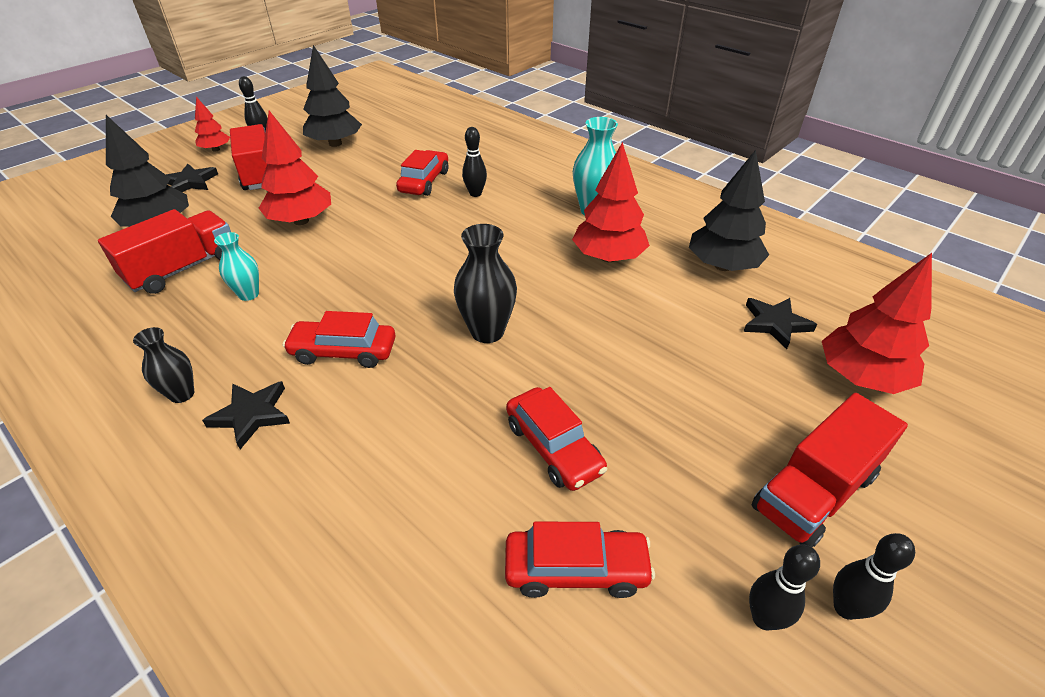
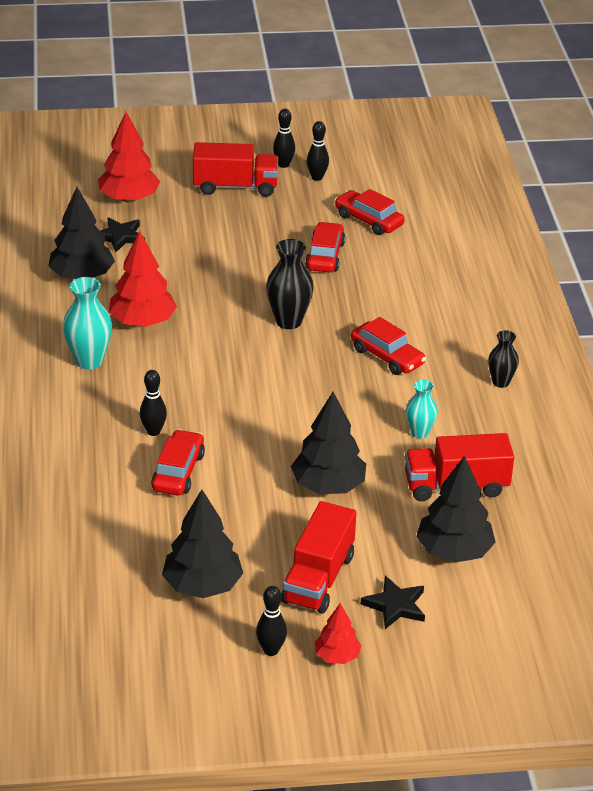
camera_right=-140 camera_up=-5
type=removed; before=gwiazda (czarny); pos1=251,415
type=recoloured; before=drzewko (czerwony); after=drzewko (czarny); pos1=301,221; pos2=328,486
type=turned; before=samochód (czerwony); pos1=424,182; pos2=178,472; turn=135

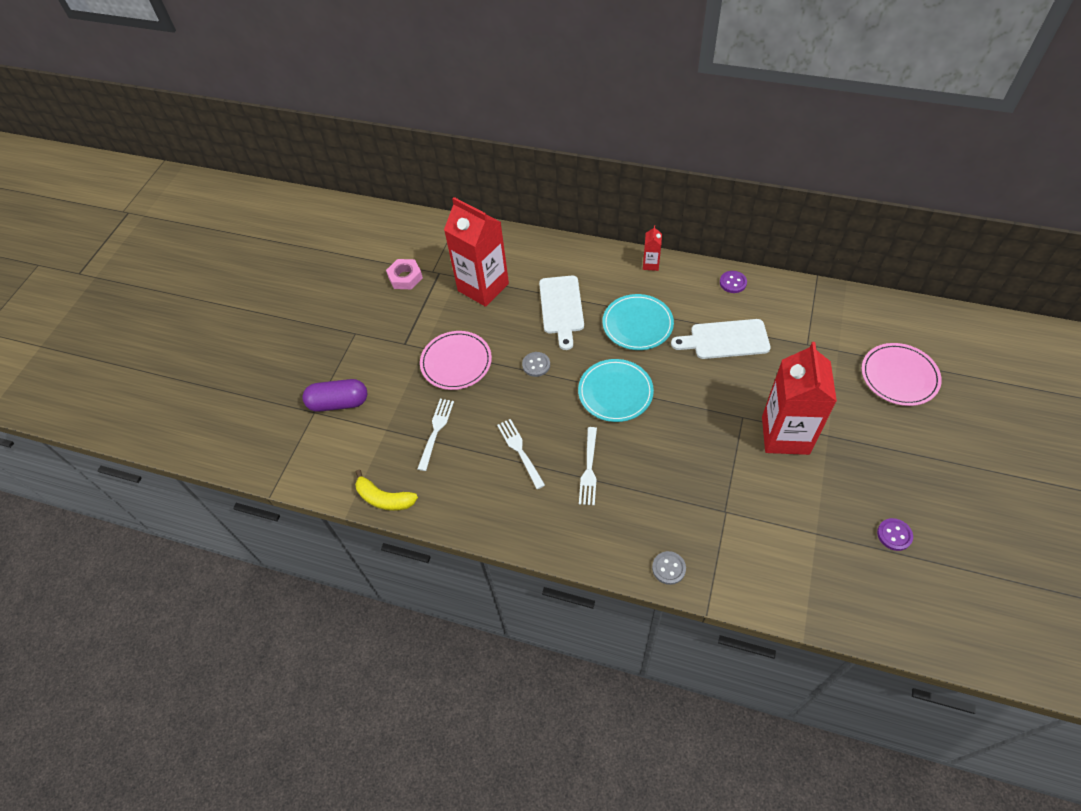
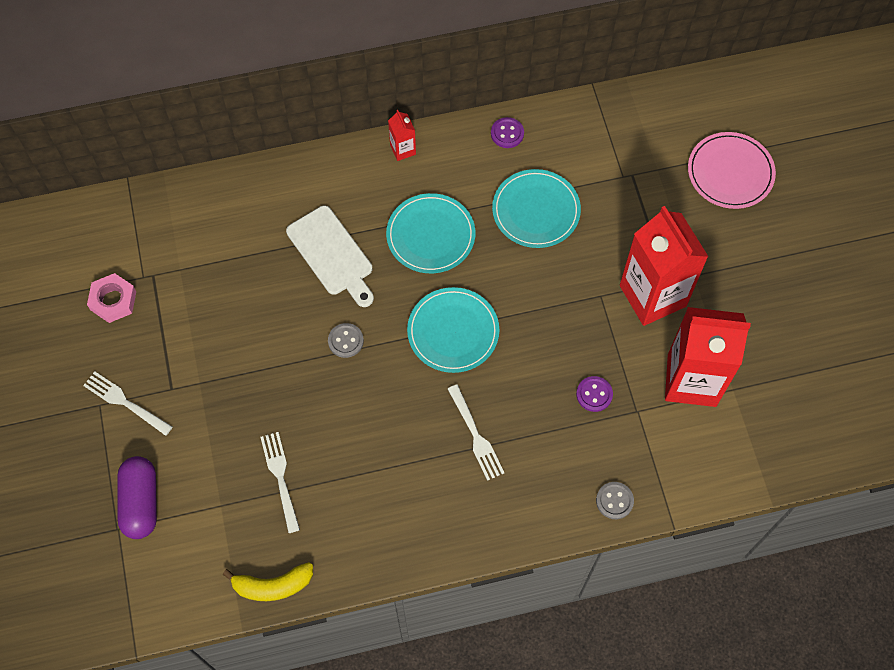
camera_right=-35 camera_up=10
type=removed; before=talerz (różowy); pos1=456,362
type=moved; before=karton mleka (czerwony); pos1=483,287; pos2=691,380
type=moved; before=widelec (biały); pos1=520,451; pos2=126,402
type=moved; before=guzik (fioletowy); pos1=894,535; pos2=594,394
type=replaced; before=deska do krojenia (biały); after=talerz (turkusowy); pos1=725,340; pos2=536,210
type=turned; before=kapsułka (fioletowy); pos1=339,403; pos2=141,502; turn=-60

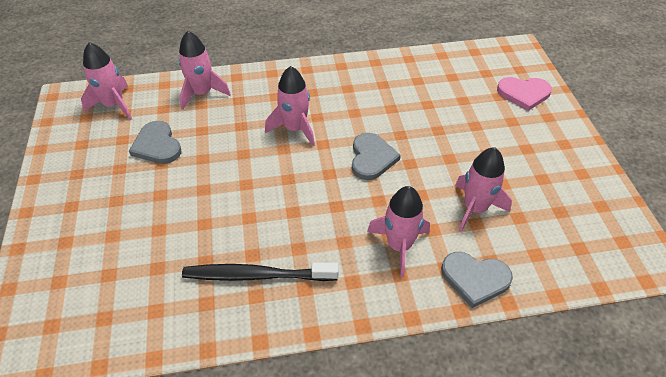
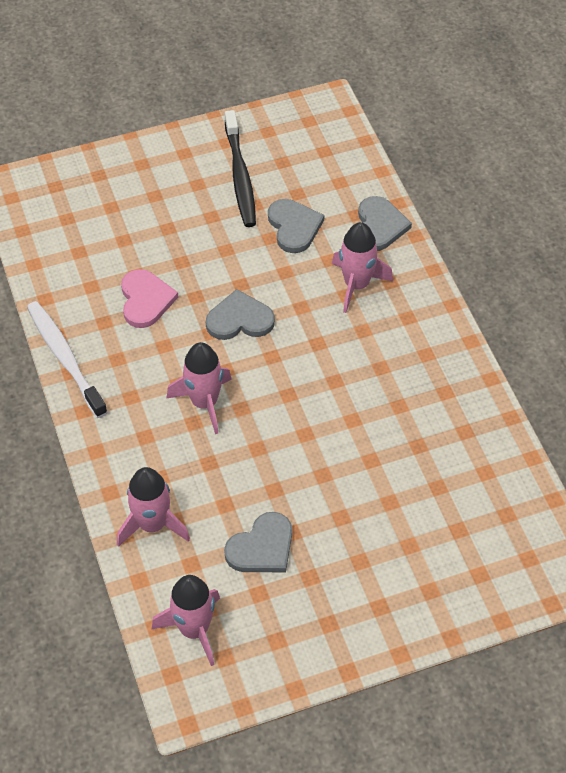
camera_right=-100 camera_up=5
type=added; after=szczoteczka do zębów (biały); pos2=65,358
type=moved; before=szczoteczka do zębów (czarny); pos1=257,275; pos2=240,176
type=moved; before=serce (różowy); pos1=523,93; pos2=145,300
type=replaced; before=rakieta (różowy); after=serce (szary); pos1=475,208; pos2=294,227

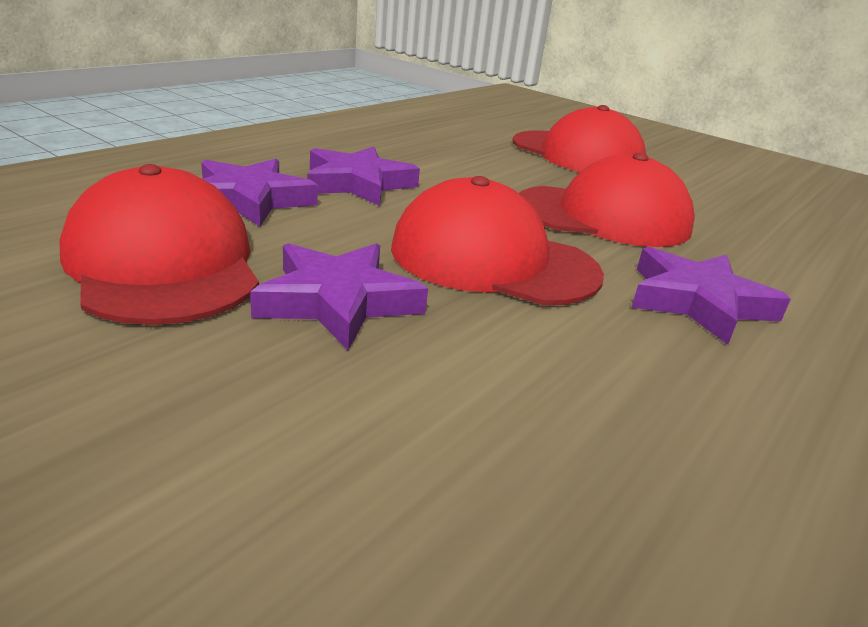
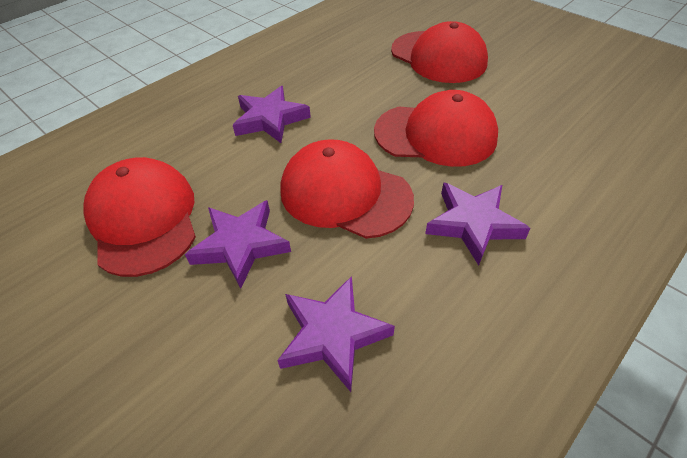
camera_right=10 camera_up=20
type=moved; before=gwiazda (fioletowy); pos1=249,200; pos2=332,335

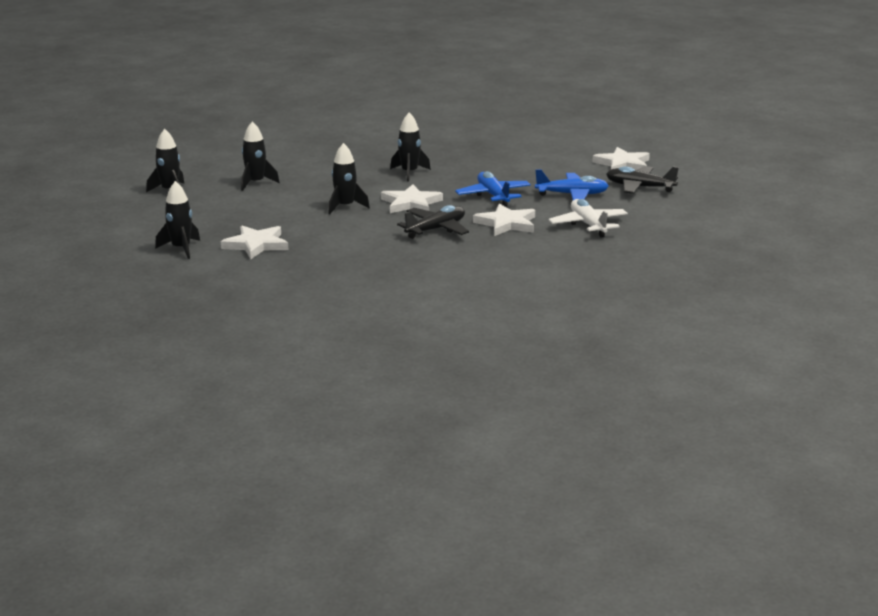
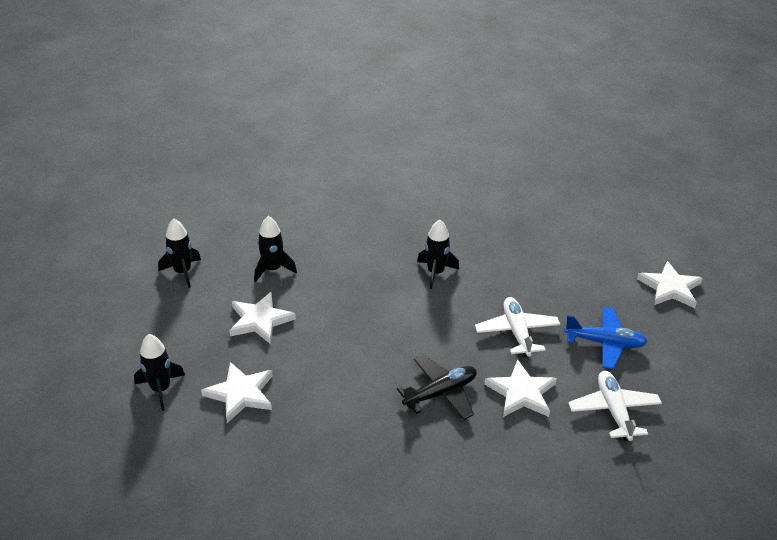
camera_right=10 camera_up=15
type=removed; before=rakieta (czarny); pos1=345,207
type=removed; before=samolot (czarny); pos1=639,187
type=moved; before=gwiazda (biały); pos1=411,203; pos2=260,320
type=recoloured; before=samolot (niebieski); after=samolot (biały); pos1=493,196; pos2=517,332

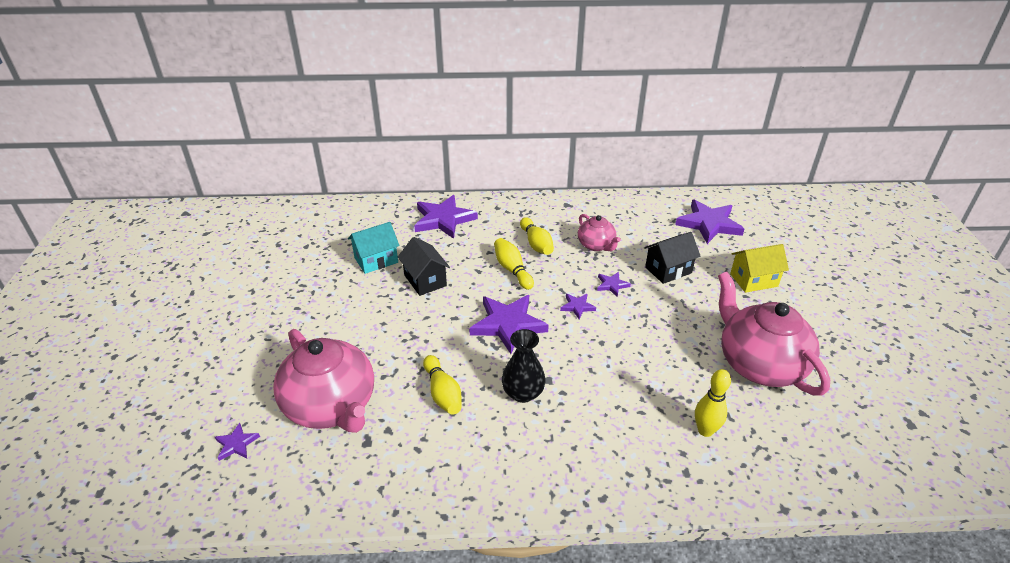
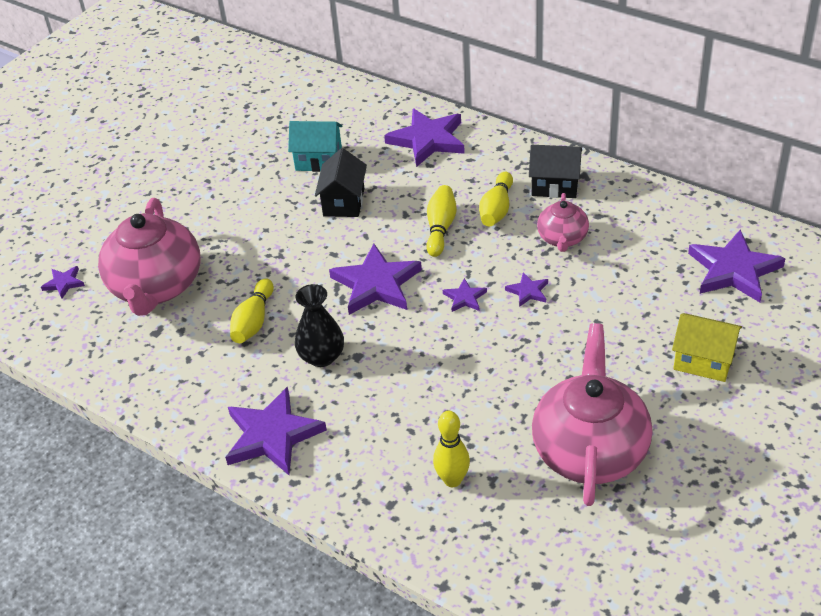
camera_right=40 camera_up=5
type=added; after=gwiazda (fioletowy); pos2=272,435
type=moved; before=domek (czarny); pos1=668,270; pos2=555,185

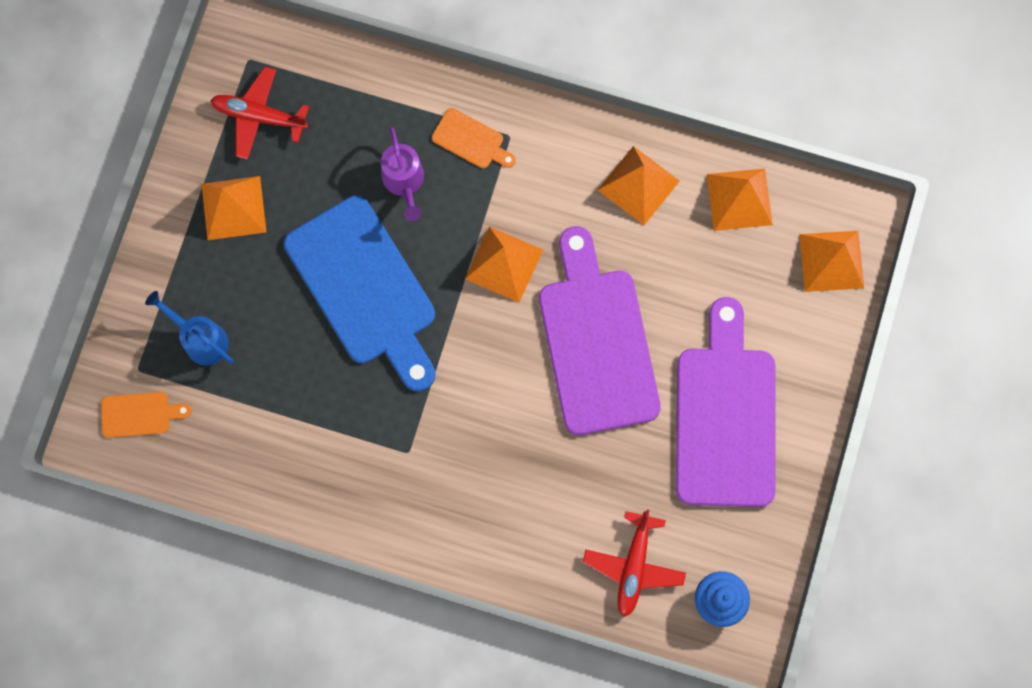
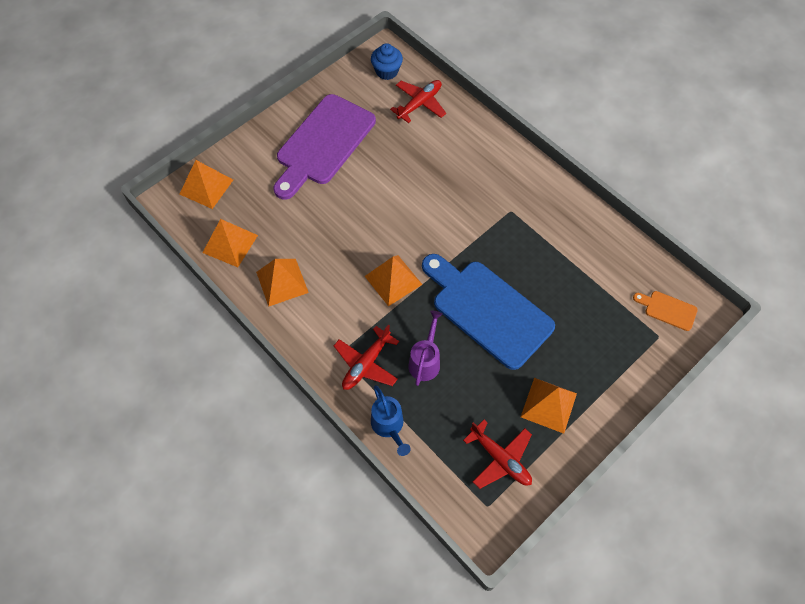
camera_right=-150 camera_up=-15
type=removed; before=deska do krojenia (fioletowy); pos1=596,342
type=moved; before=konewka (niebieski); pos1=201,339; pos2=389,426
type=replaced; before=deska do krojenia (pomarańczowy); after=samolot (czerwony); pos1=471,140; pos2=366,364
type=turned; before=deska do krojenia (niebieski); pos1=365,288; pos2=487,310; turn=-45

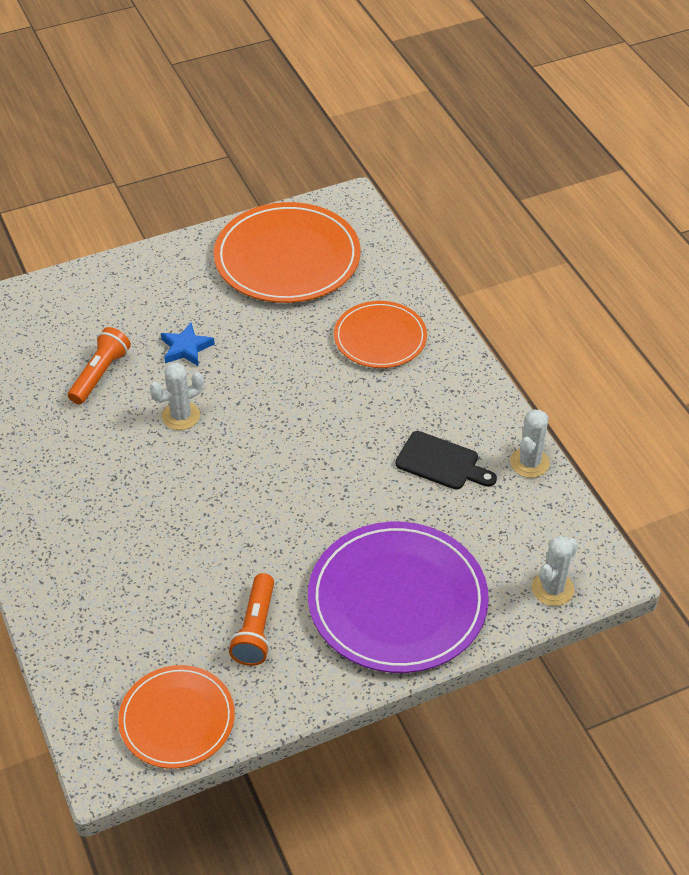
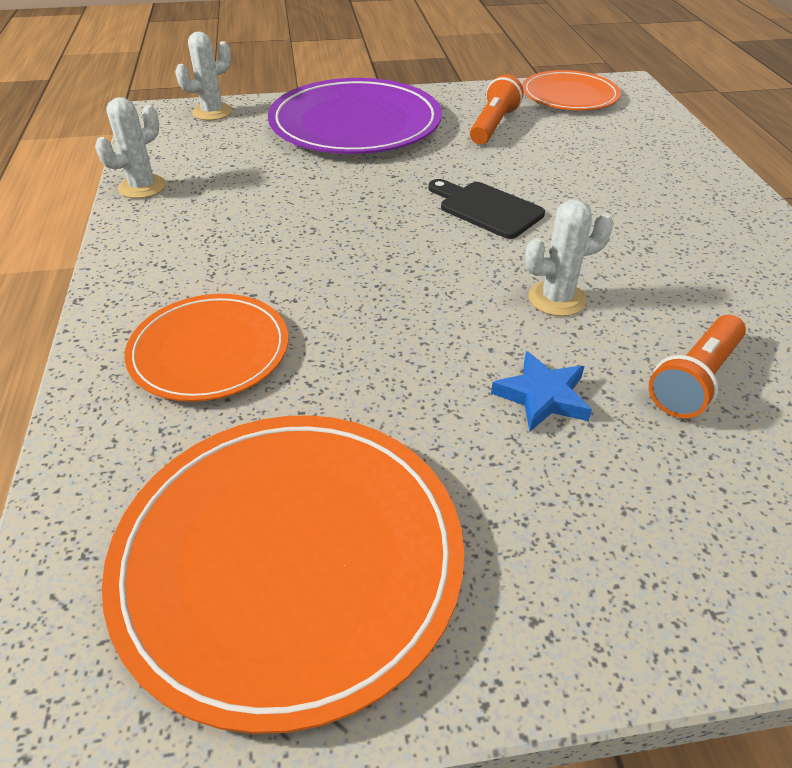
camera_right=-165 camera_up=-5
type=moved; before=deska do krojenia (czarny); pos1=441,462; pos2=486,208

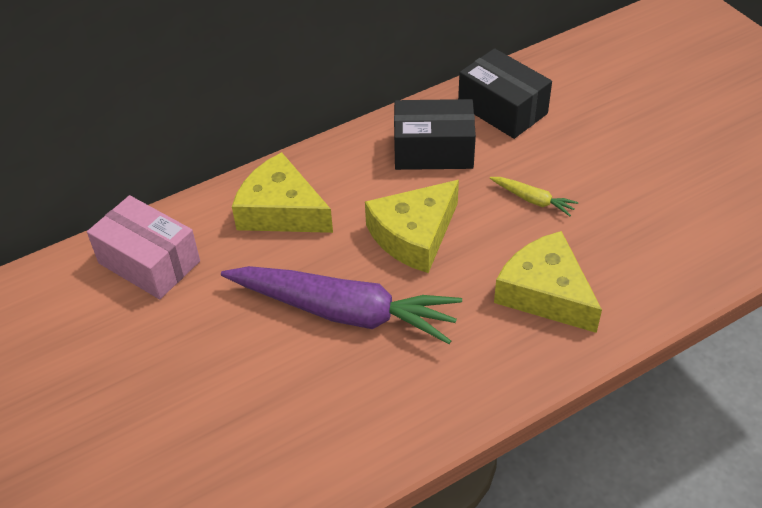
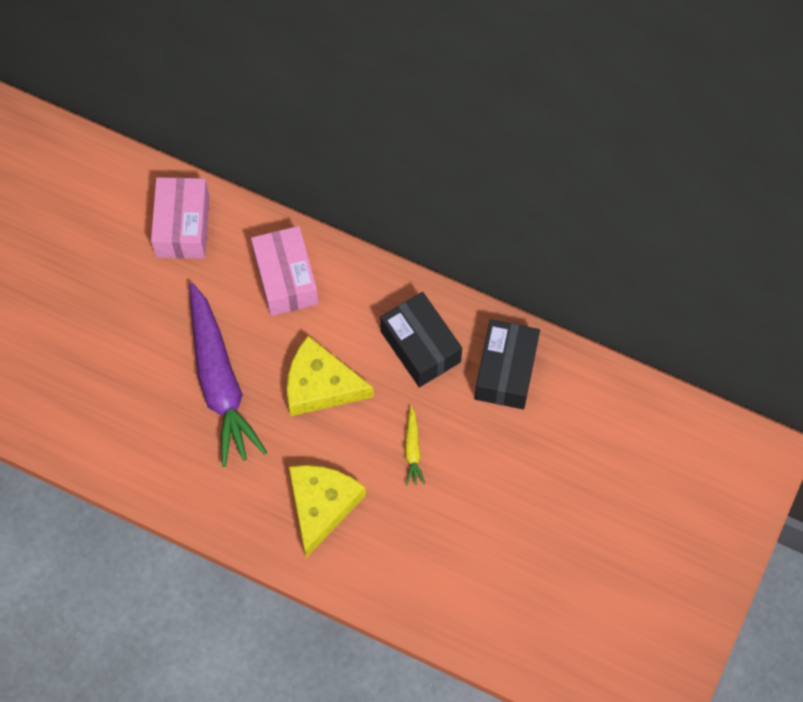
camera_right=55 camera_up=20
type=replaced; before=ser (żółty); after=pudełko (różowy); pos1=281,210; pos2=286,279

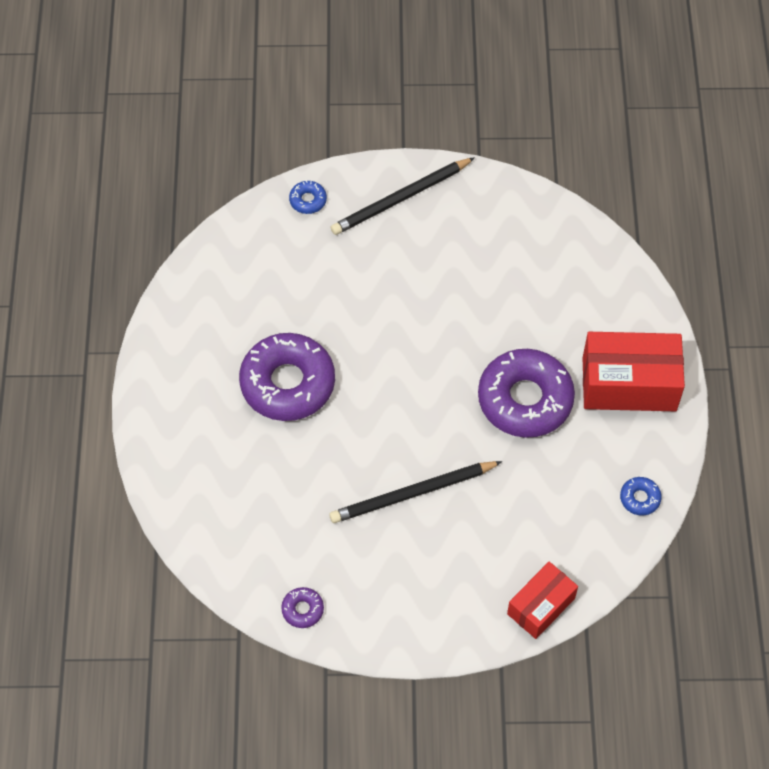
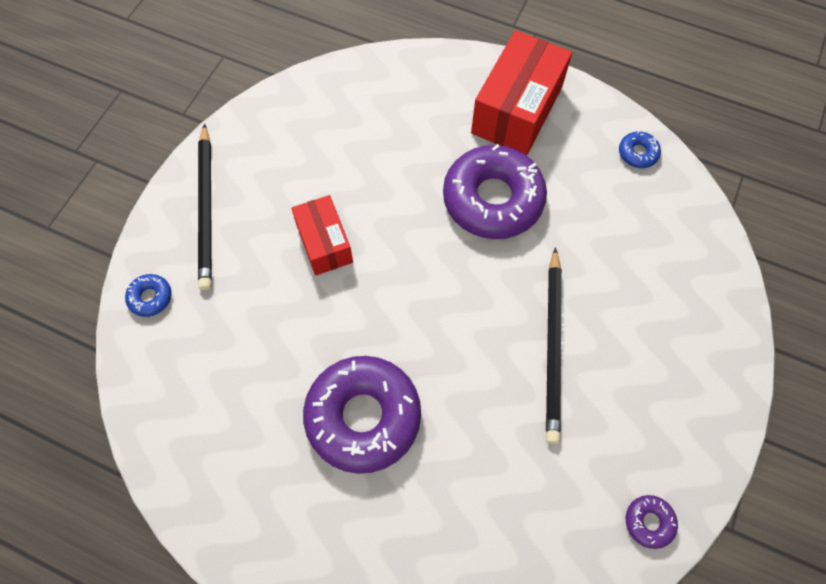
camera_right=-65 camera_up=5
type=moved; before=pudełko (czerwony); pos1=541,606; pos2=324,243

